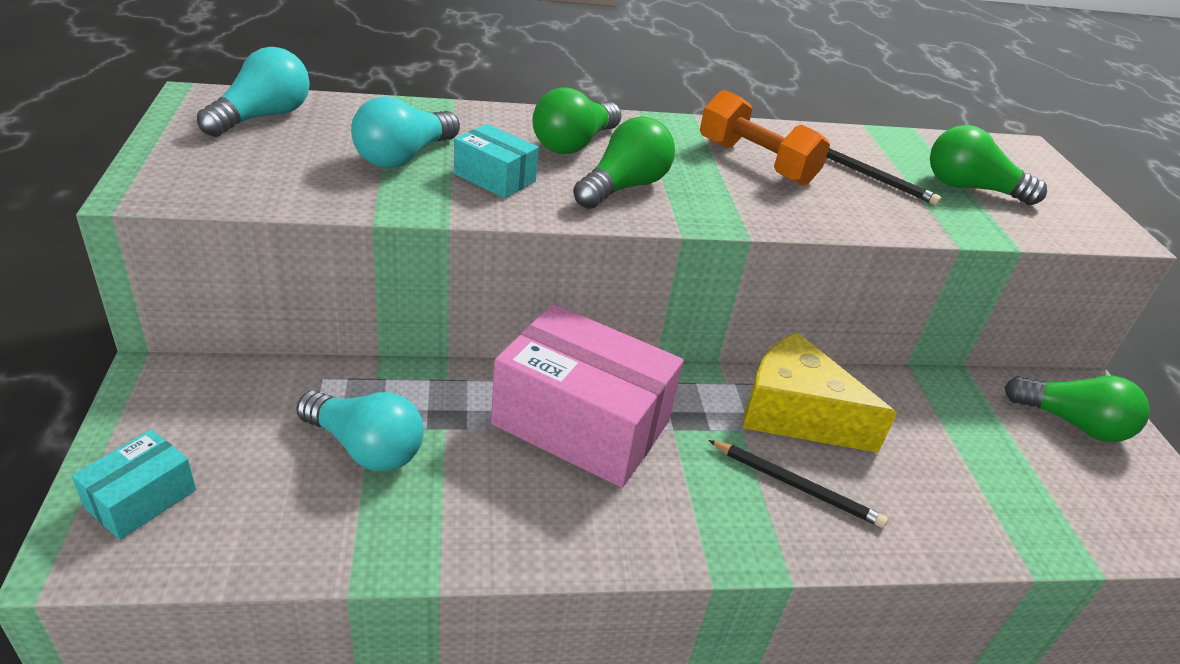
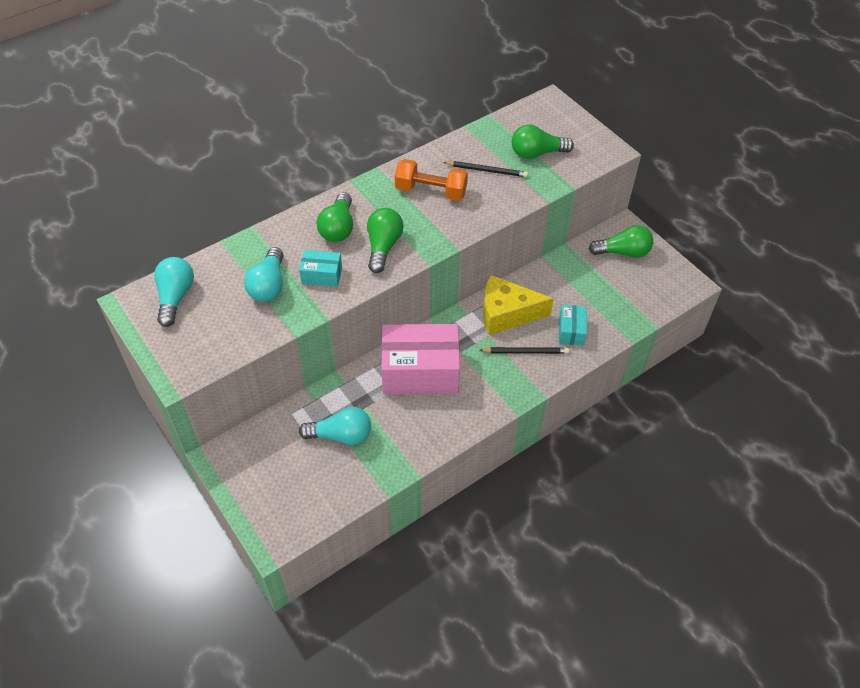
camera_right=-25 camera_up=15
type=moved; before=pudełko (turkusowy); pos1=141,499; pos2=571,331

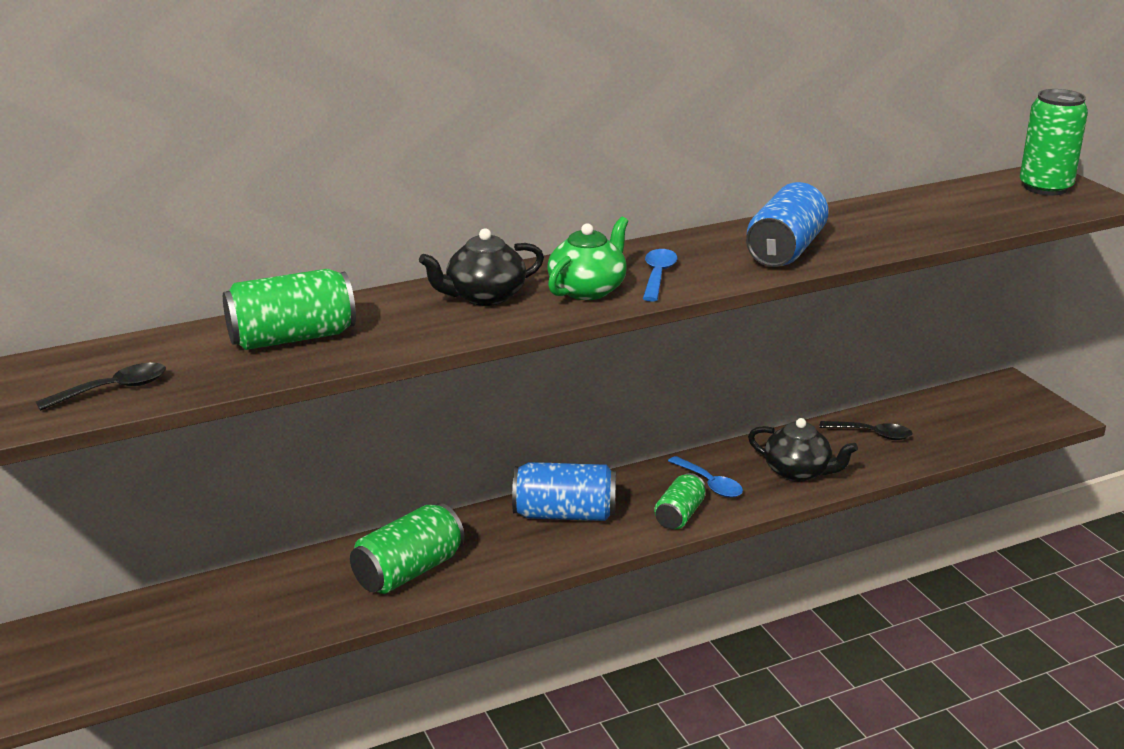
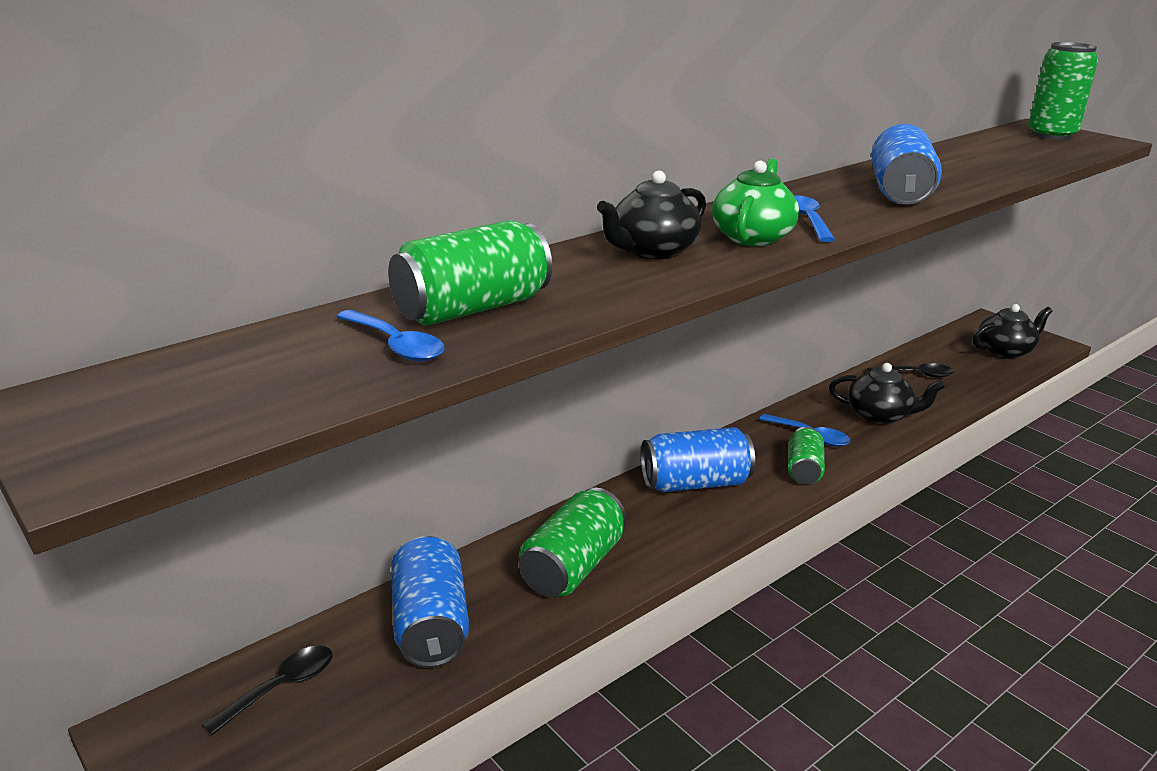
camera_right=-15 camera_up=0
type=added; after=łyżka (niebieski); pos2=396,345
type=added; after=puszka (niebieski); pos2=430,625
type=added; after=imbryk (czarny); pos2=1005,351
type=moved; before=łyżka (czarny); pos1=113,389; pos2=281,687

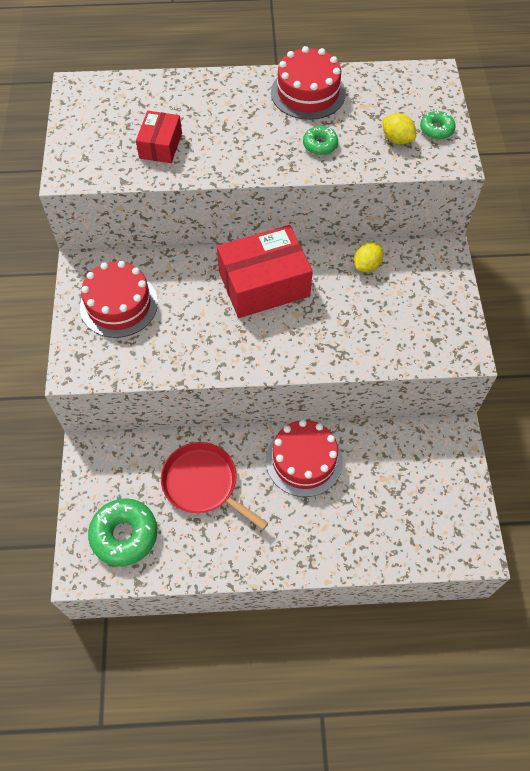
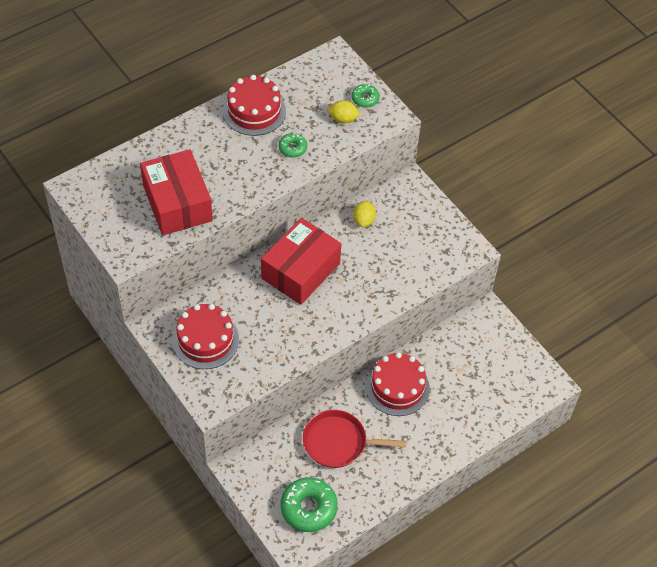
camera_right=-35 camera_up=-5
type=resized; before=pudełko (czerwony); pos1=160,145; pos2=177,203; scale=1.84

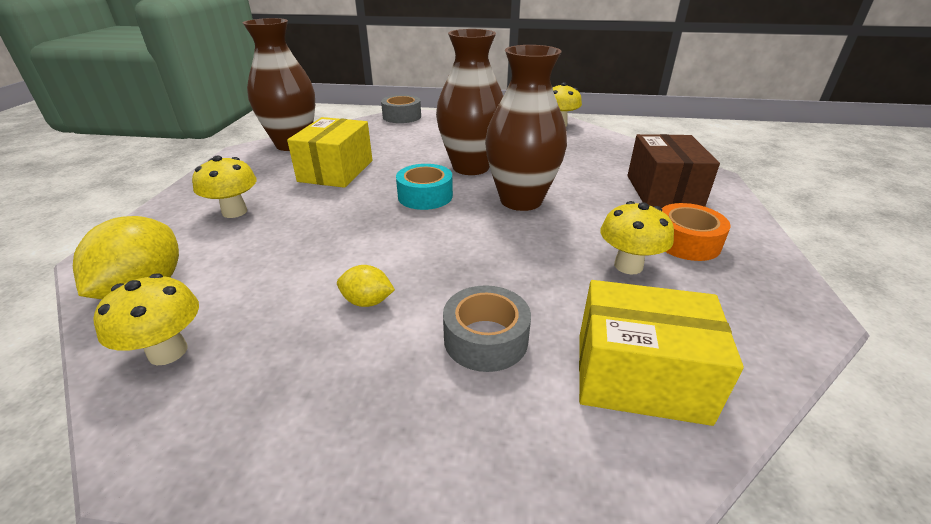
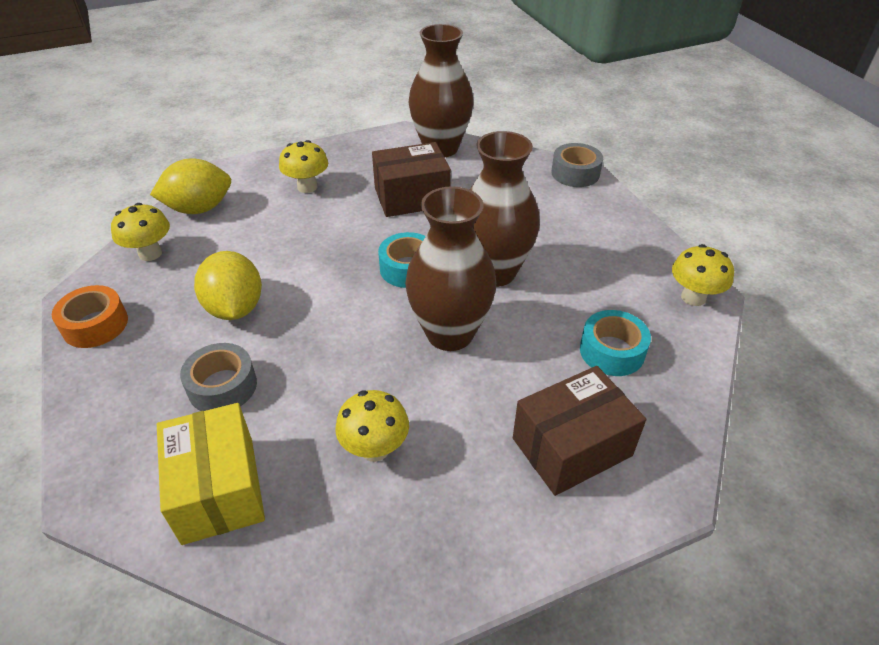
camera_right=60 camera_up=10
type=added; after=taśma klejąca (turkusowy); pos2=612,351
type=moved; before=taśma klejąca (pomarańczowy); pos1=686,242; pos2=95,325
type=recoloured; before=pudełko (żółty); after=pudełko (brązowy); pos1=336,171; pos2=411,197
type=resized; before=cytryna (żółty); pos1=367,301; pos2=235,308; scale=1.92

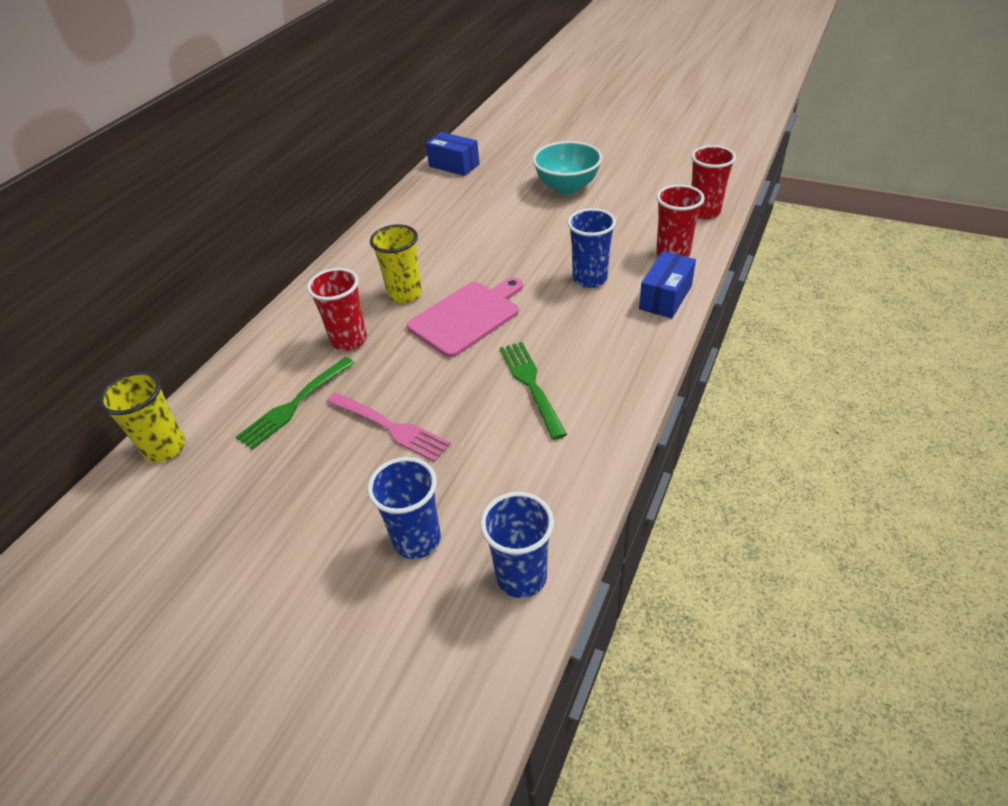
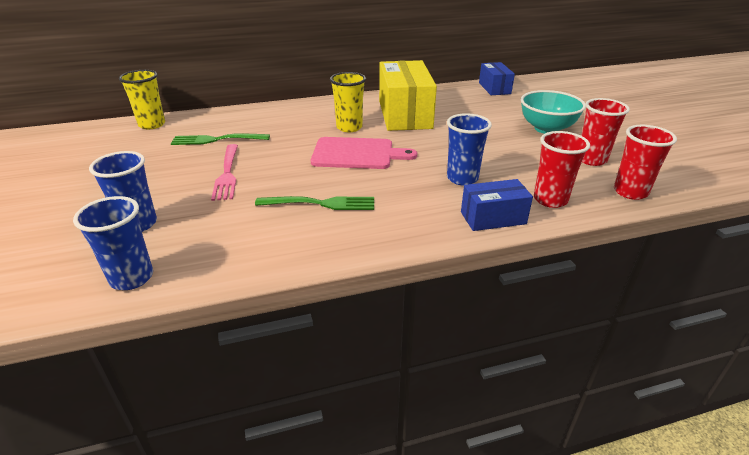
camera_right=45 camera_up=-10
type=added; after=pudełko (żółty); pos2=404,114
type=moved; before=szklanka (czerwony); pos1=349,340; pos2=591,159
type=turned; before=widelec (zielony); pos1=531,385; pos2=320,204; turn=60

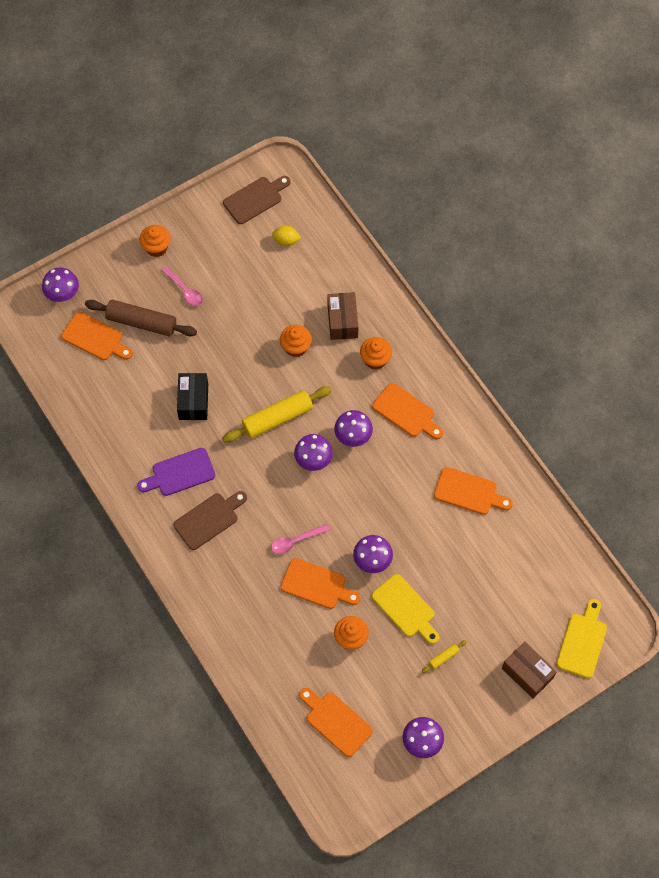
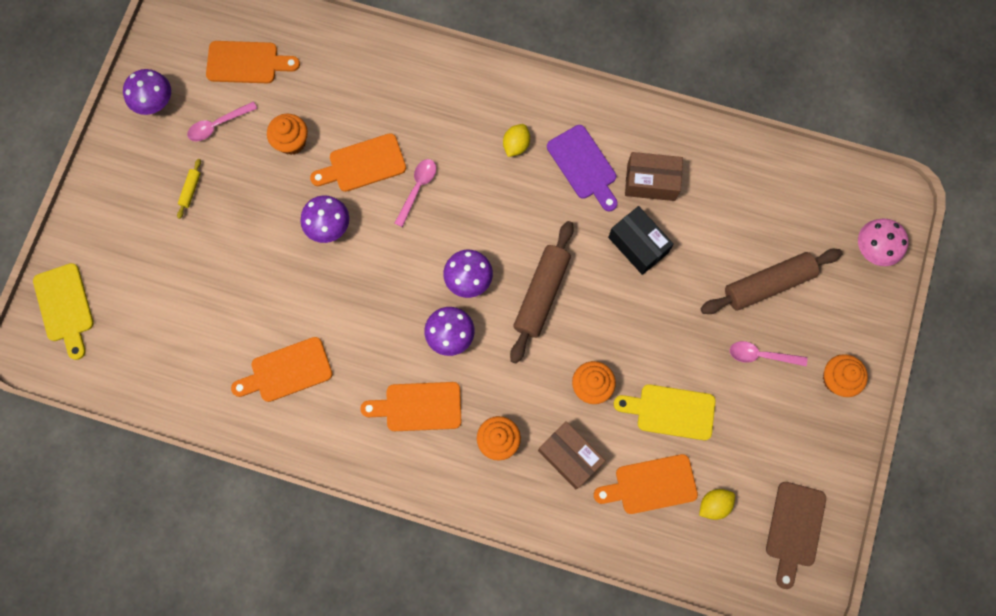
camera_right=140 camera_up=10
type=added; after=łyżka (różowy); pos2=217,125
type=moved; before=deska do krojenia (pomarańczowy); pos1=95,338; pos2=651,485
type=moved; before=deska do krojenia (żółty); pos1=405,608; pos2=670,411
type=moved; before=pudełko (brązowy); pos1=527,673; pos2=651,182
type=replaced; before=deska do krojenia (brązowy); after=cytryna (żółty); pos1=209,519; pos2=516,145
type=recoloured; before=grzyb (fioletowy); after=grzyb (różowy); pos1=63,294; pos2=872,249
type=recoloured; before=wałek do ciasta (żółty); after=wałek do ciasta (brązowy); pos1=277,418; pos2=541,294
type=turned; before=deska do krojenia (fioletowy); pos1=180,473; pos2=583,166; turn=120

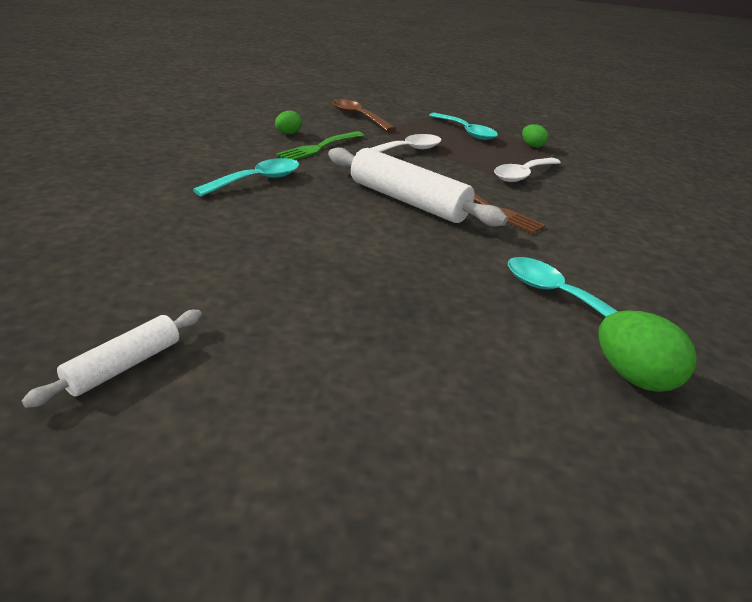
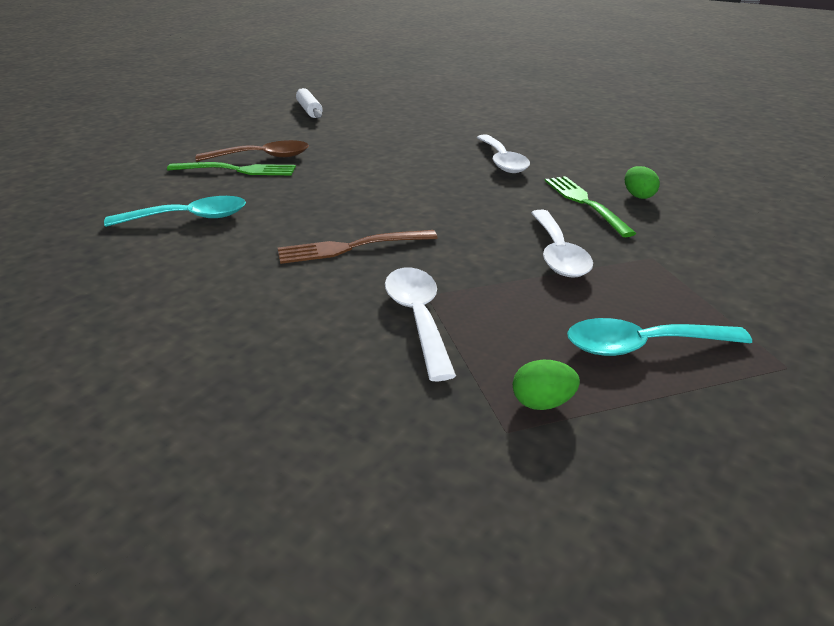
camera_right=125 camera_up=0
type=removed; before=wałek do ciasta (biały); pos1=408,201
type=removed; before=jajko (zielony); pos1=633,376
type=added; after=widelec (zielony); pos2=237,170
type=moved; before=łyżka (brązowy); pos1=358,117; pos2=262,157
type=recoloured; before=łyżka (turkusowy); after=łyżka (biały); pos1=257,180; pos2=502,161

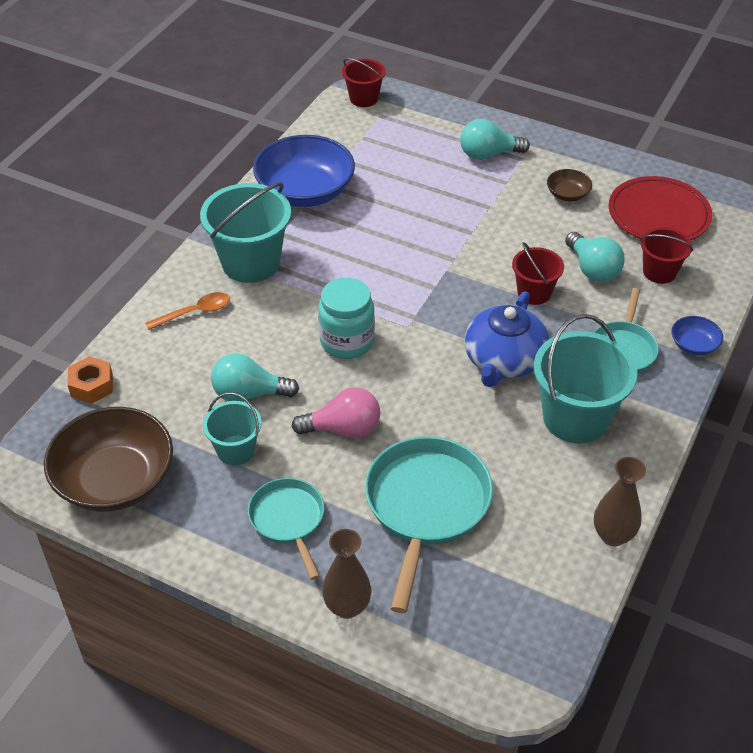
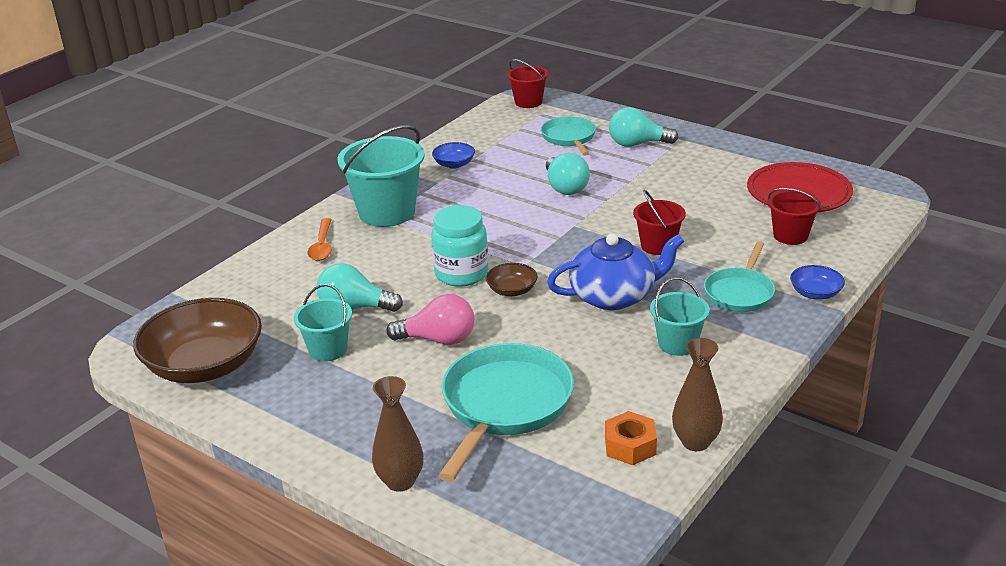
camera_right=10 camera_up=-15
type=moved; before=nakrętka (pomarańczowy); pos1=92,385; pos2=630,446
type=moved; before=patelnia (turkusowy); pos1=288,520; pos2=569,138
type=moved; before=miska (brązowy); pos1=567,194; pos2=512,290
type=moved; before=żarówka (turkusowy); pos1=592,269; pos2=565,188
type=turned; before=łyżka (pomarańczowy); pos1=194,312; pos2=322,246; turn=105
type=turned; before=imbryk (niebieski); pos1=503,361; pos2=614,296; turn=-135
type=resized; before=miska (niebieski); pos1=305,191; pos2=454,164; scale=0.45
type=resized; before=wiadro (turkusowy); pos1=575,418; pos2=677,344; scale=0.57

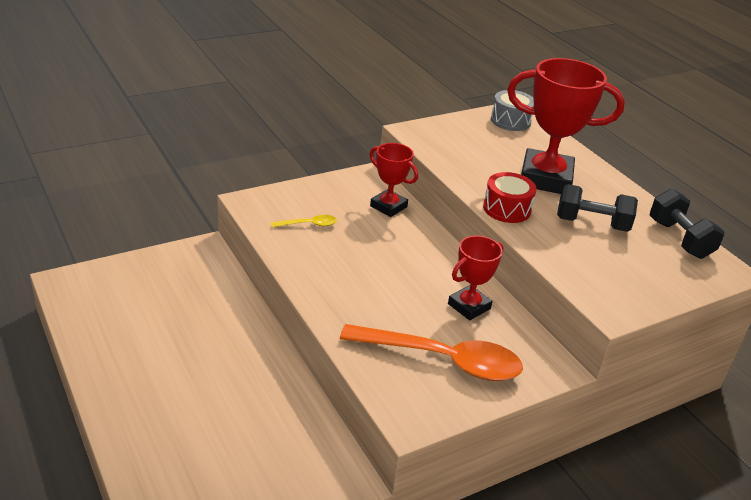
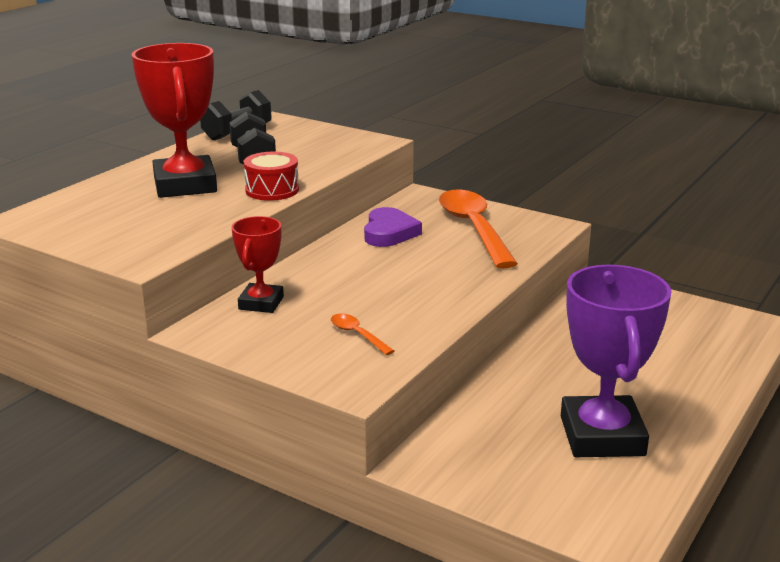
camera_right=-115 camera_up=-10
type=removed; before=bęben (szary); pos1=510,121
type=added; after=puchar (fioletowy); pos2=602,436
type=replaced; before=puchar (czerwony); after=serce (fioletowy); pos1=469,306; pos2=389,233
type=recoloured; before=łyżka (żółty); after=łyżka (pomarańczowy); pos1=308,225; pos2=357,335

